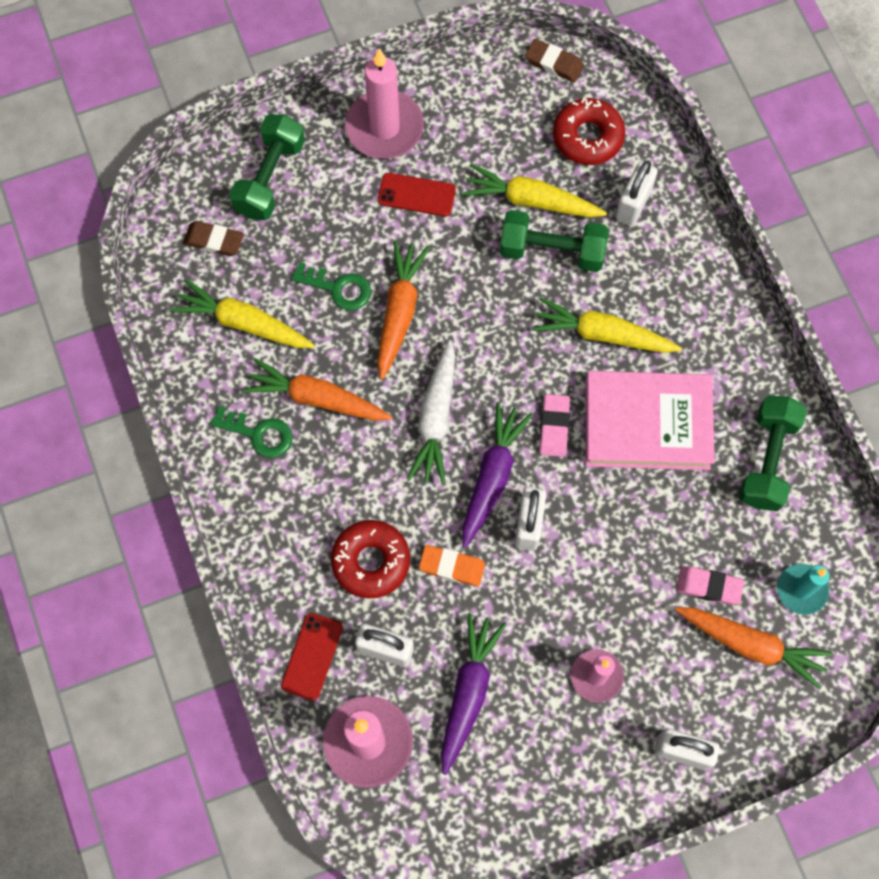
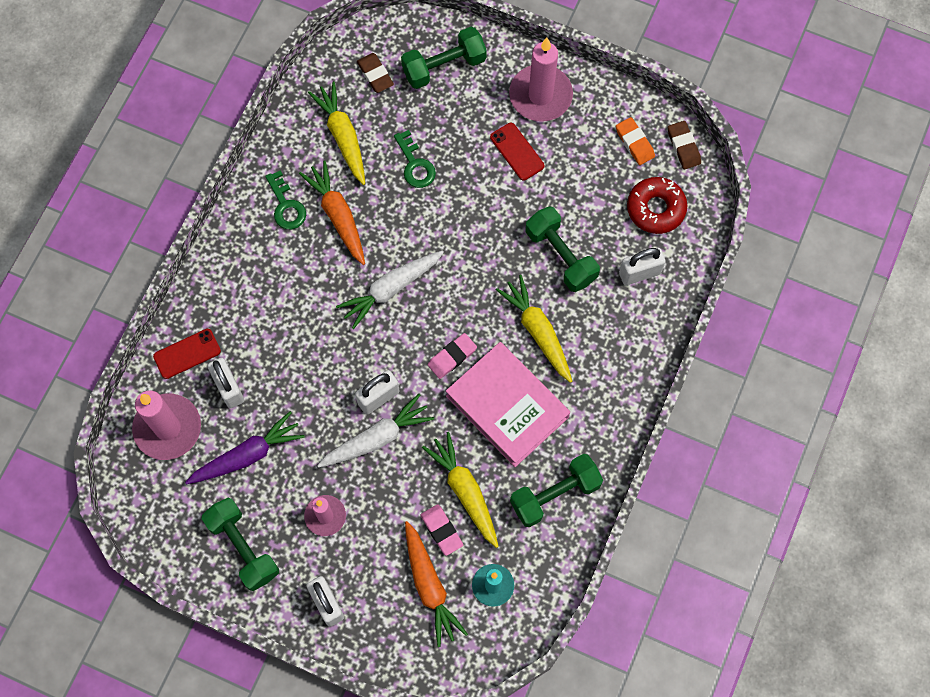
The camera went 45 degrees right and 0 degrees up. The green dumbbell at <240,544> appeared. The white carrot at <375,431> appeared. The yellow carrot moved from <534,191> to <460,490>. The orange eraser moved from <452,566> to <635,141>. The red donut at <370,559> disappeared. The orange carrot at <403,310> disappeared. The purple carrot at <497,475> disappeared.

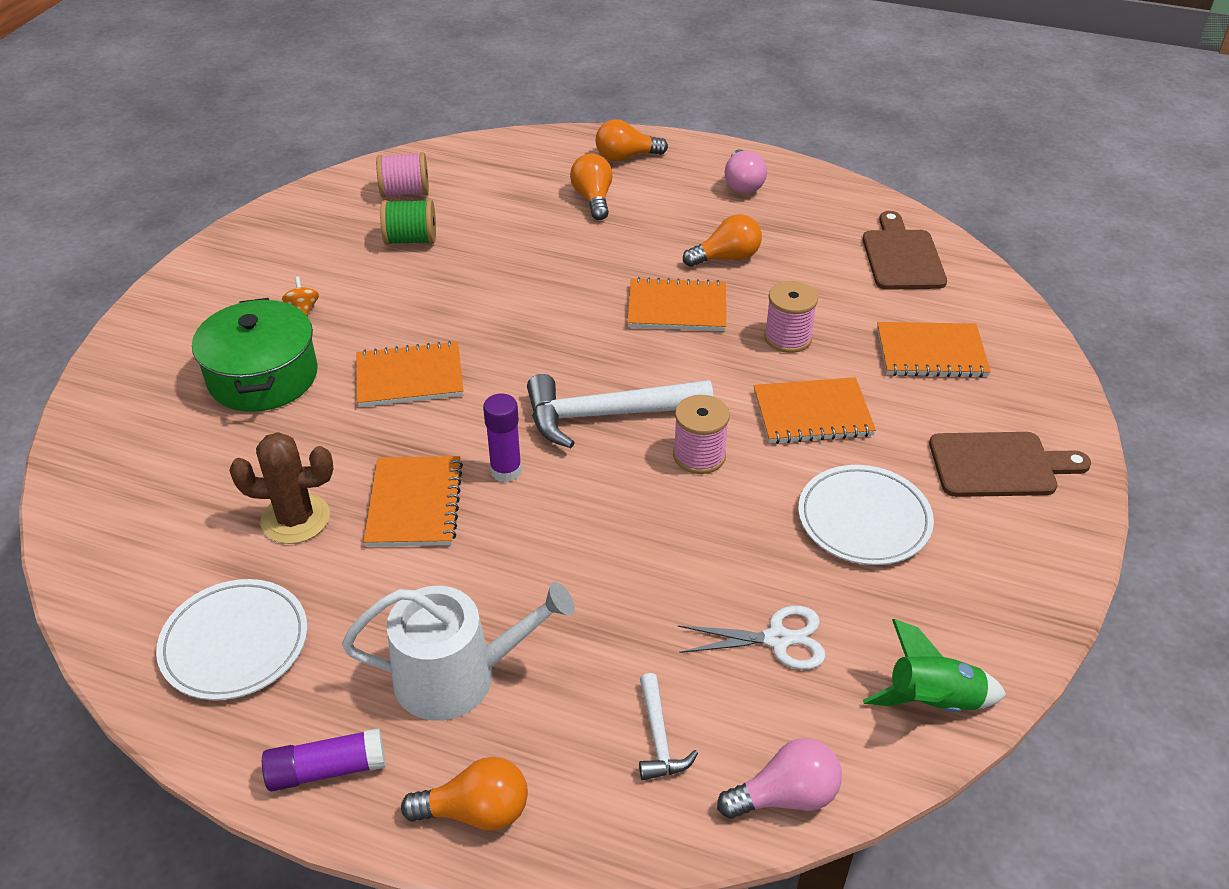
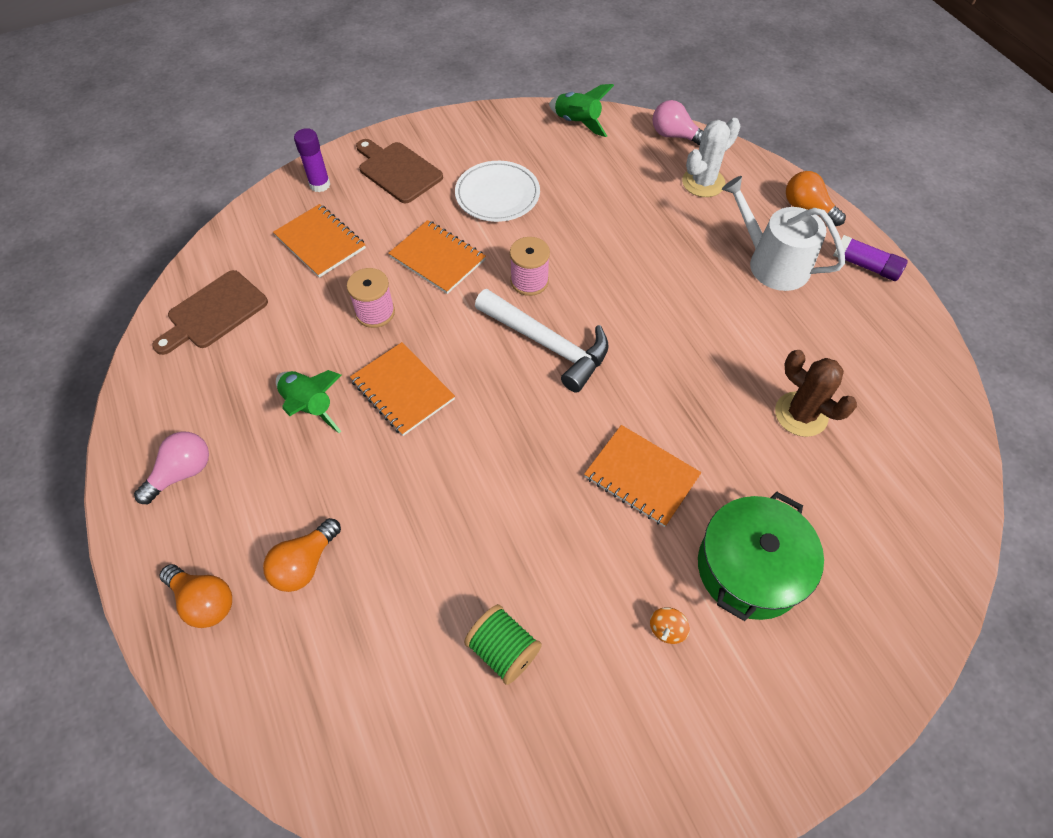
The camera went 135 degrees left and 15 degrees up. The orange light bulb at <722,240> was replaced by the green rocket at <308,401>. The purple glue stick moved from <502,437> to <312,160>. The white hammer at <668,726> was replaced by the white cactus at <711,157>. The white plate at <231,639> disappeared. The orange notebook at <413,501> disappeared. The pink spool at <402,174> disappeared. The white scissors at <752,638> disappeared.

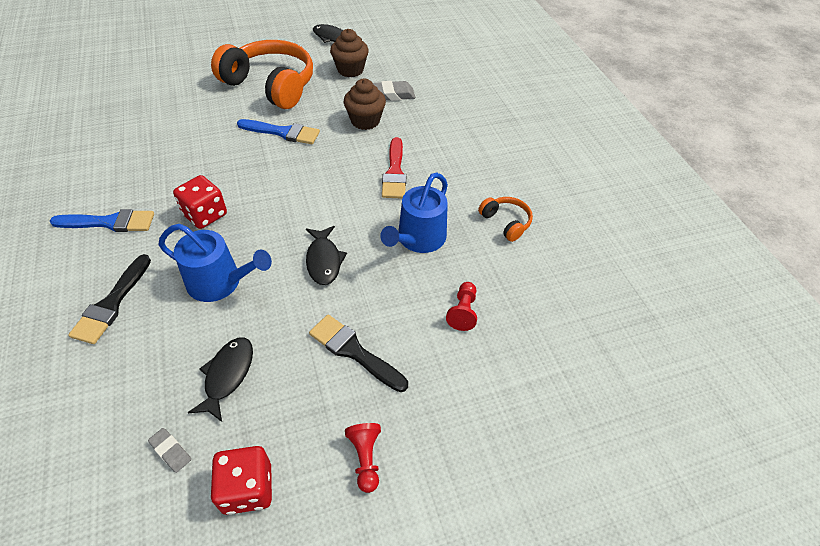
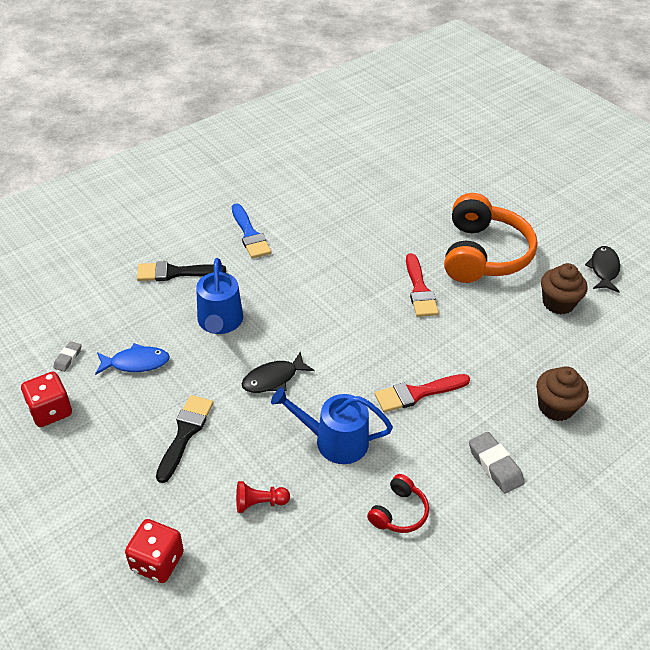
The camera went 70 degrees right and 5 degrees down. The black fish at <220,380> became the blue fish at <132,359>. The red dice moved from <200,202> to <154,551>. The orange headphones at <505,219> became the red headphones at <398,503>. The blue brush at <278,131> became the red brush at <422,285>. The grey eraser moved from <394,91> to <497,463>. The brown cupcake moved from <365,104> to <562,393>. The red pawn at <363,458> disappeared.

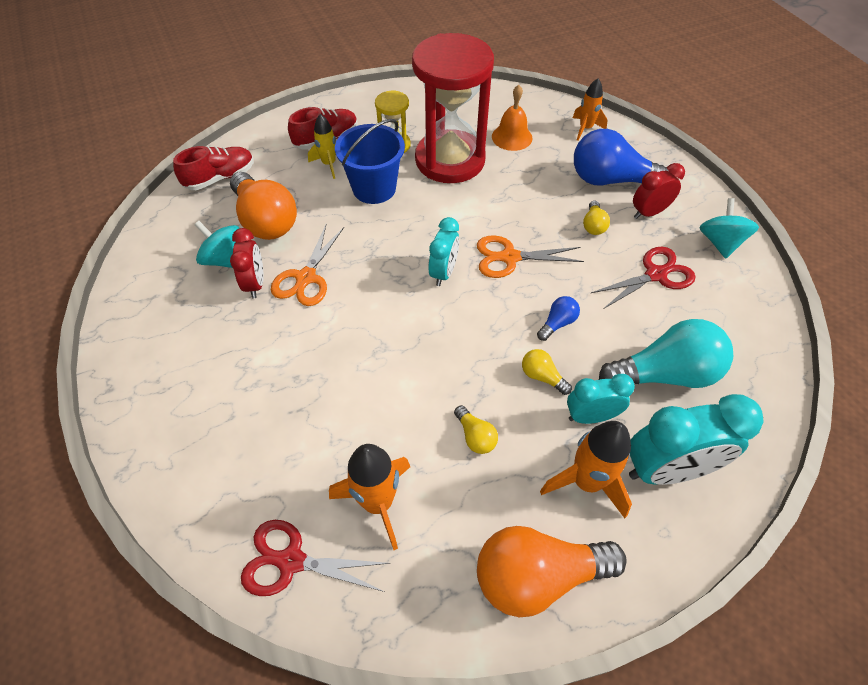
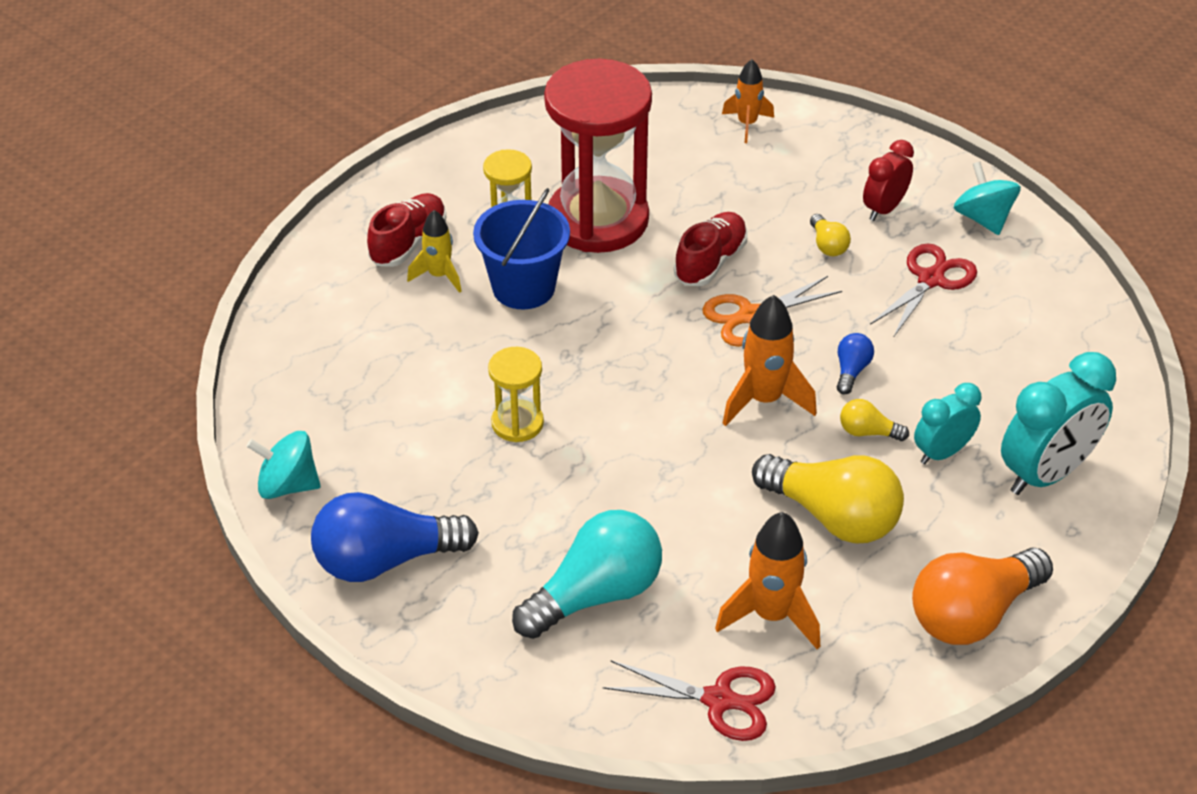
The camera went 25 degrees left and 10 degrees down. The turquoise spinning top moved from <217,244> to <284,465>. The blue light bulb moved from <621,157> to <395,537>. The orange scissors at <307,265> was replaced by the yellow hourglass at <516,394>. The turquoise light bulb moved from <666,353> to <587,574>. The red scissors at <316,558> turned 150 degrees counterclockwise. The red shoe moved from <213,168> to <711,249>. The orange rocket moved from <586,469> to <769,360>. The yellow light bulb at <476,429> changed to 2.22 times the size. The orange light bulb at <263,206> disappeared. The red clock at <247,263> disappeared. The turquoise clock at <444,251> disappeared. The orange bell at <512,118> disappeared.

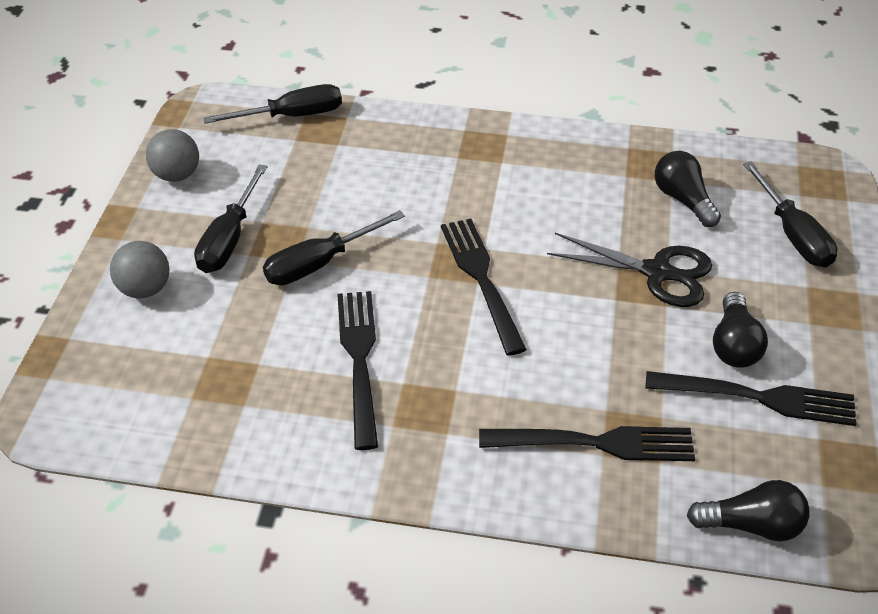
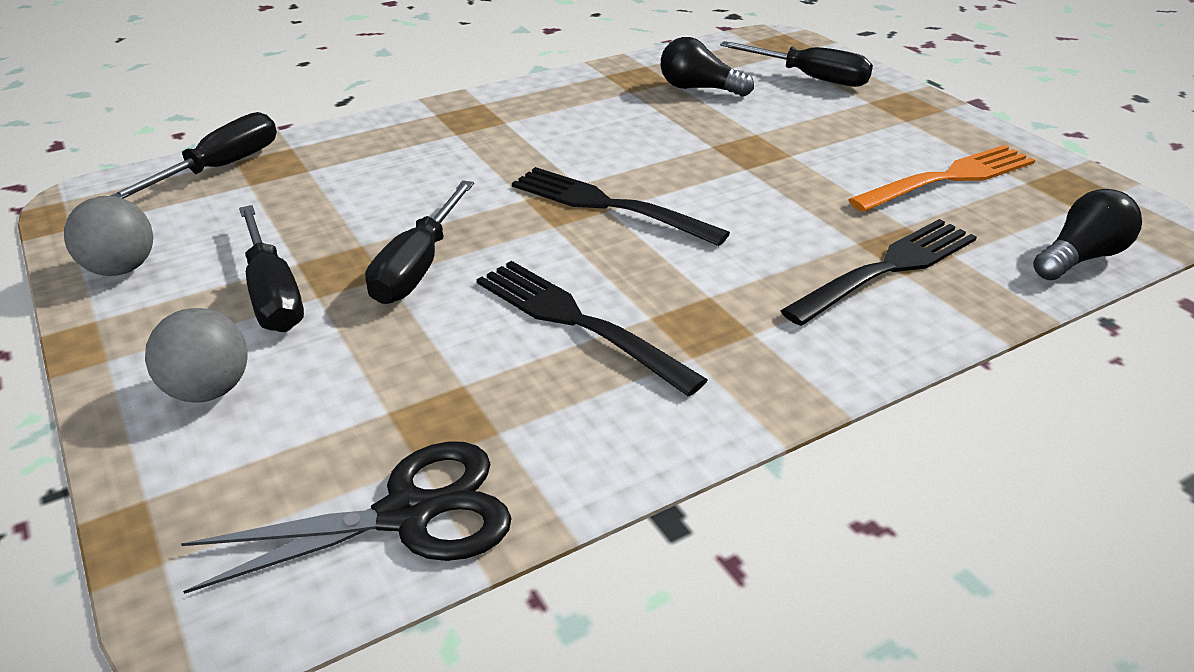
The camera went 40 degrees left and 10 degrees down. The black scissors moved from <629,270> to <346,517>. The black fork at <750,398> became the orange fork at <941,178>. The black light bulb at <740,330> disappeared.

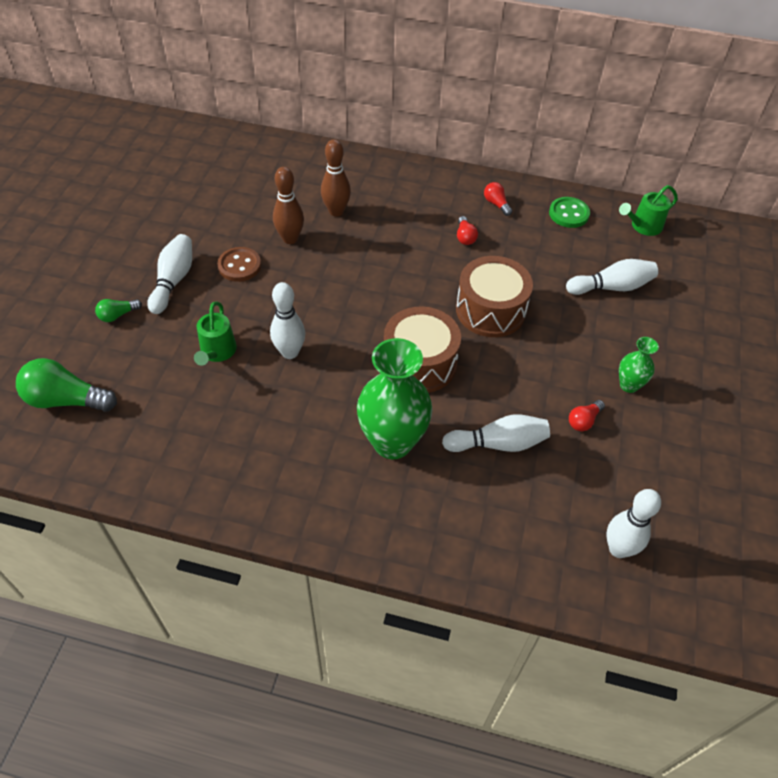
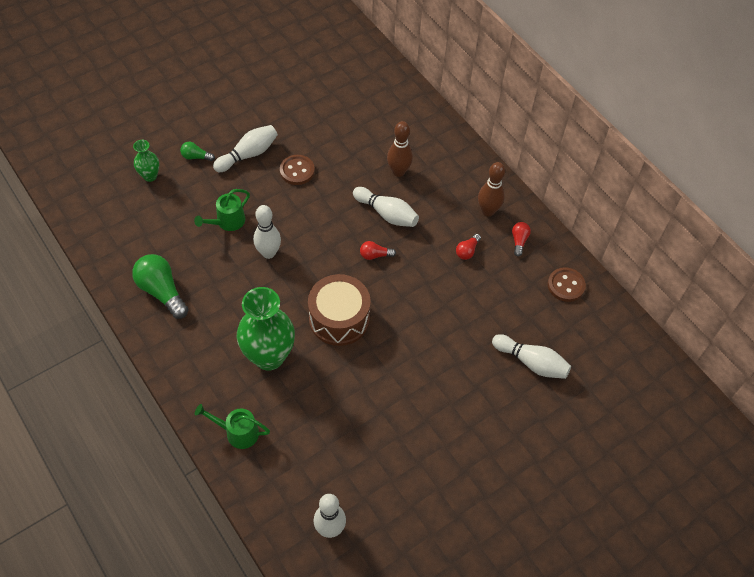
The camera went 40 degrees right and 5 degrees up. The green light bulb moved from <66,385> to <160,286>. The green vase moved from <639,365> to <146,161>. The green watering can moved from <648,210> to <232,426>. The white bowling pin moved from <496,433> to <386,207>. The red light bulb moved from <587,415> to <378,250>. The brown bowling pin moved from <288,205> to <491,189>. The green button at <569,212> became the brown button at <567,284>. The brown drum at <494,296> disappeared.

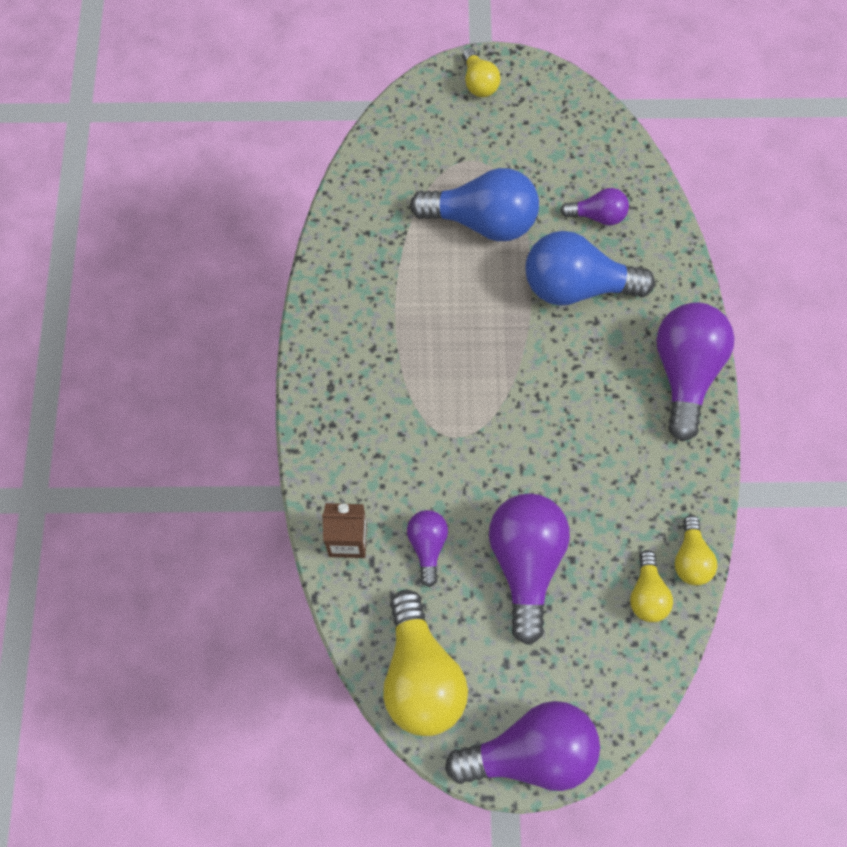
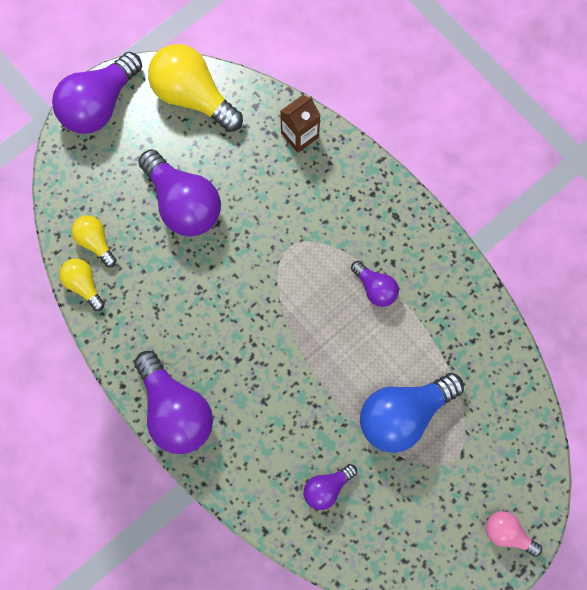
The camera went 140 degrees right and 5 degrees up. The purple light bulb moved from <427,548> to <375,284>. The yellow light bulb at <481,72> became the pink light bulb at <514,534>. The blue light bulb at <590,268> disappeared.

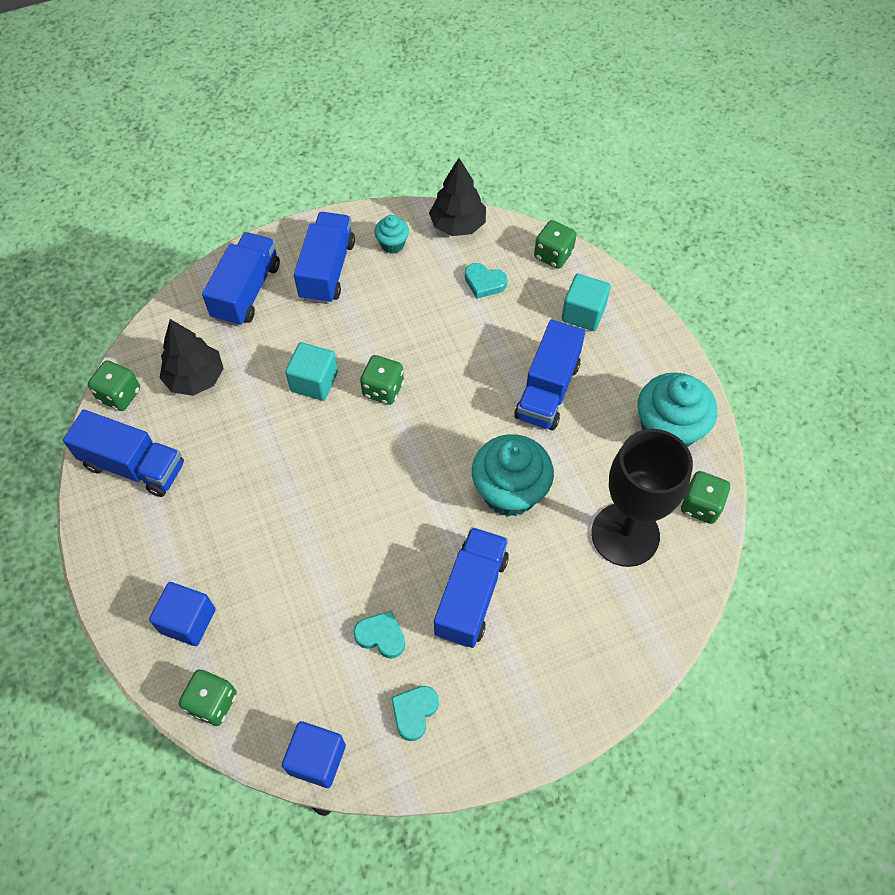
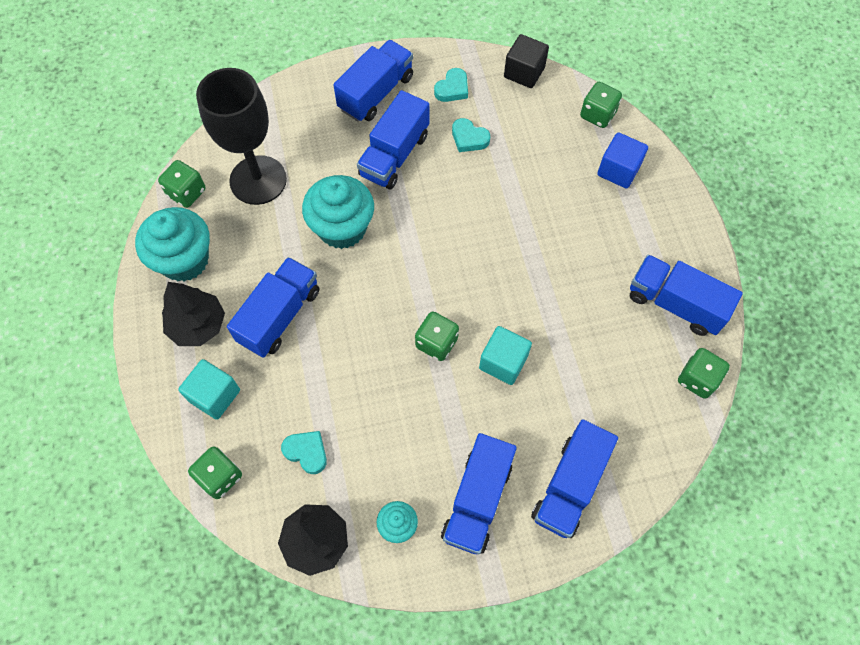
The camera went 170 degrees left and 5 degrees up. The black tree moved from <192,357> to <193,314>. The blue truck at <373,81> appeared. The blue cube at <314,754> became the black cube at <526,61>.

